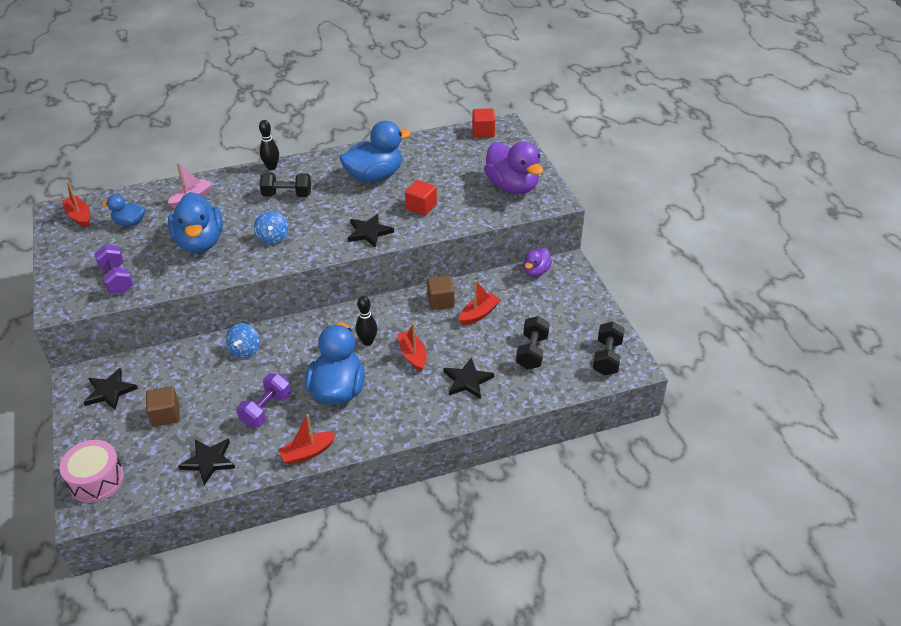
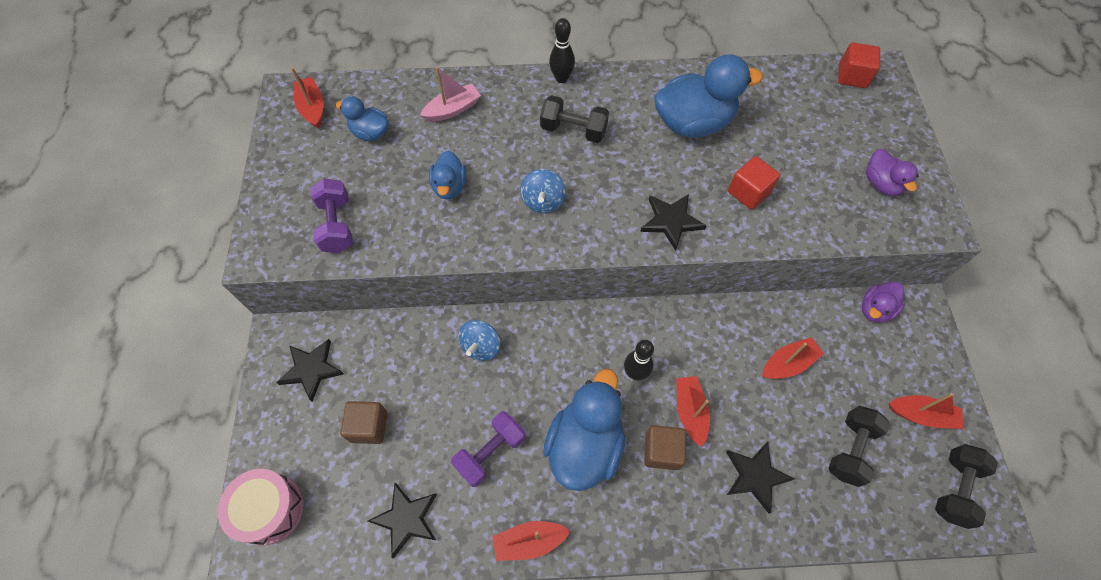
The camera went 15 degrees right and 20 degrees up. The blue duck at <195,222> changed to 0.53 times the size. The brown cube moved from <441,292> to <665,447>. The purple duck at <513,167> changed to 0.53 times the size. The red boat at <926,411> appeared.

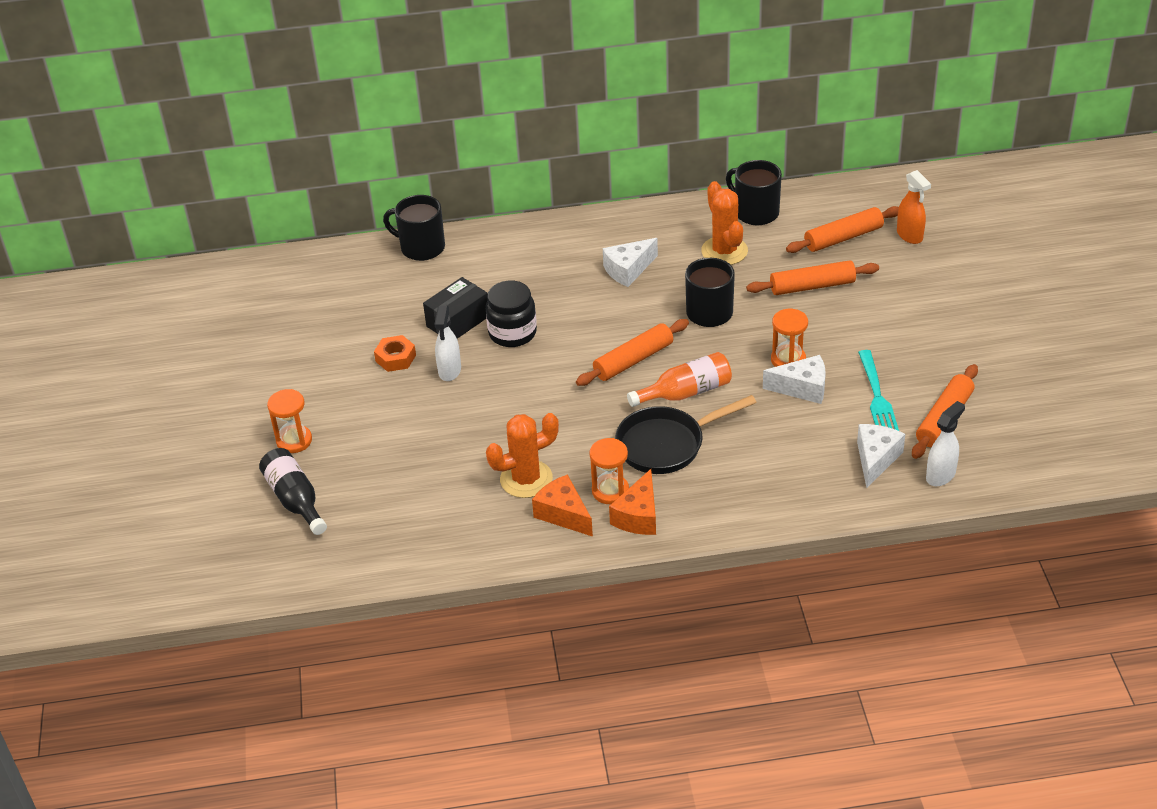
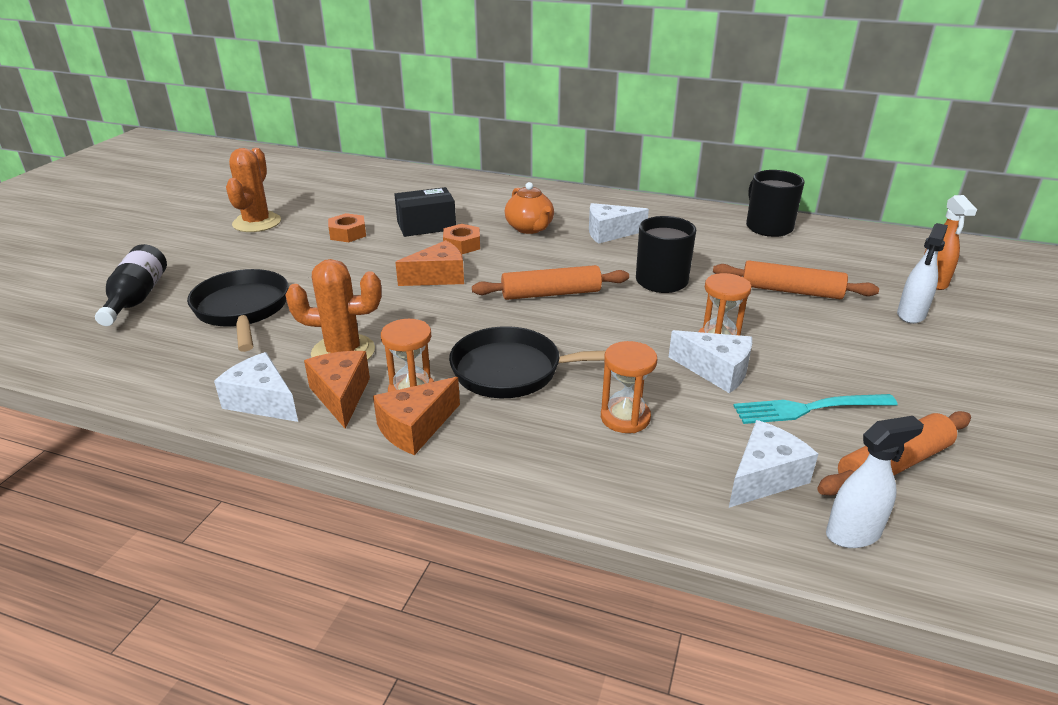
The camera went 25 degrees right and 10 degrees down. The black pan at <237,310> appeared. The white cheese at <256,387> appeared. The orange cactus moved from <724,223> to <253,190>. The orange cheese at <429,263> appeared. The black jar at <511,314> was replaced by the orange nut at <461,239>. The orange teapot at <529,208> appeared. The orange hourglass moved from <289,421> to <629,387>. The turquoise fork at <878,390> turned 60 degrees clockwise. The white spray bottle moved from <447,343> to <922,273>. The black mug at <414,228> disappeared. The orange bottle at <679,379> disappeared. The orange rolling pin at <842,229> disappeared.

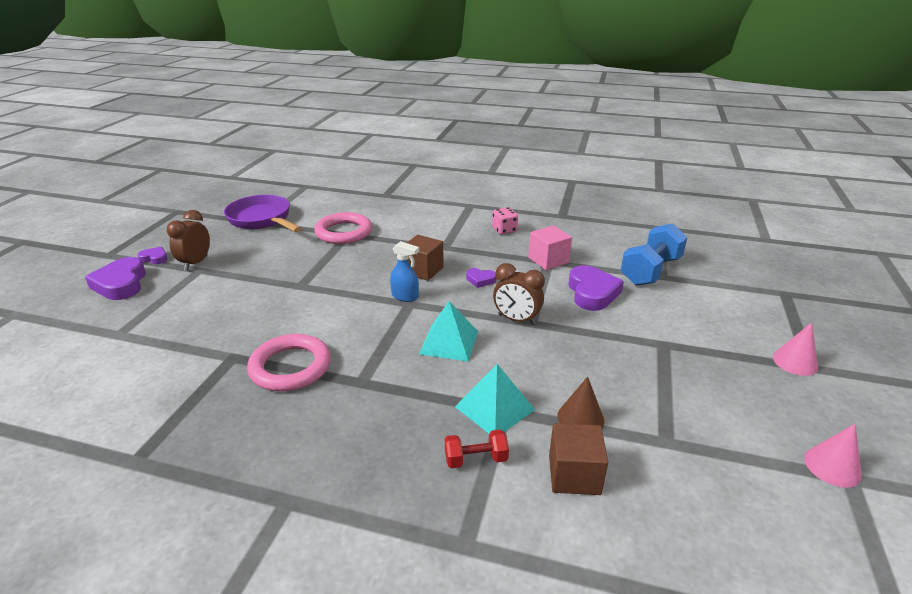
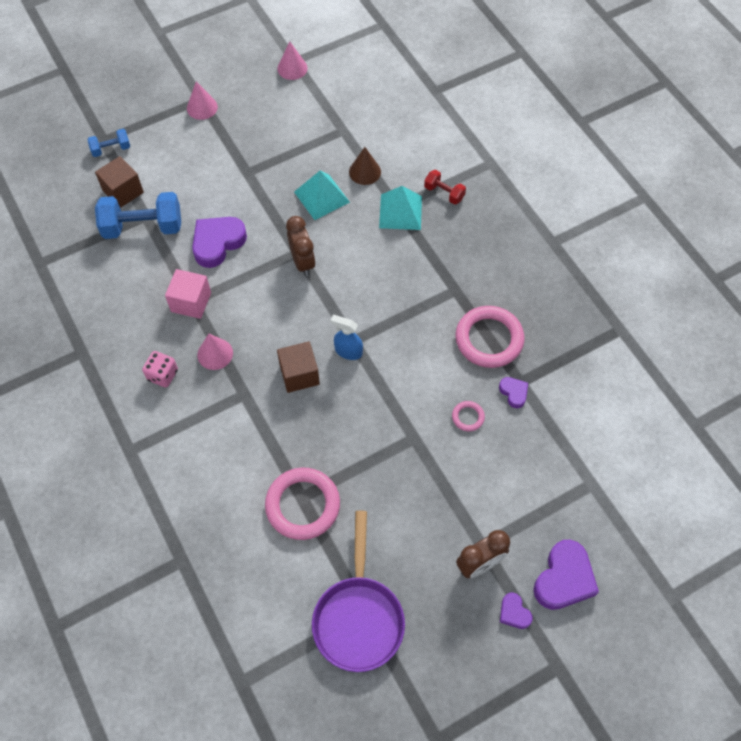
The camera went 135 degrees left and 30 degrees up. The blue dumbbell at <108,143> appeared. The brown cube moved from <578,459> to <119,182>. The pink cone at <215,352> appeared. The turquoise pyramid moved from <448,331> to <322,195>. The blue spray bottle at <404,271> turned 45 degrees counterclockwise. The pink ring at <468,416> appeared. The purple heart moved from <481,278> to <513,392>.

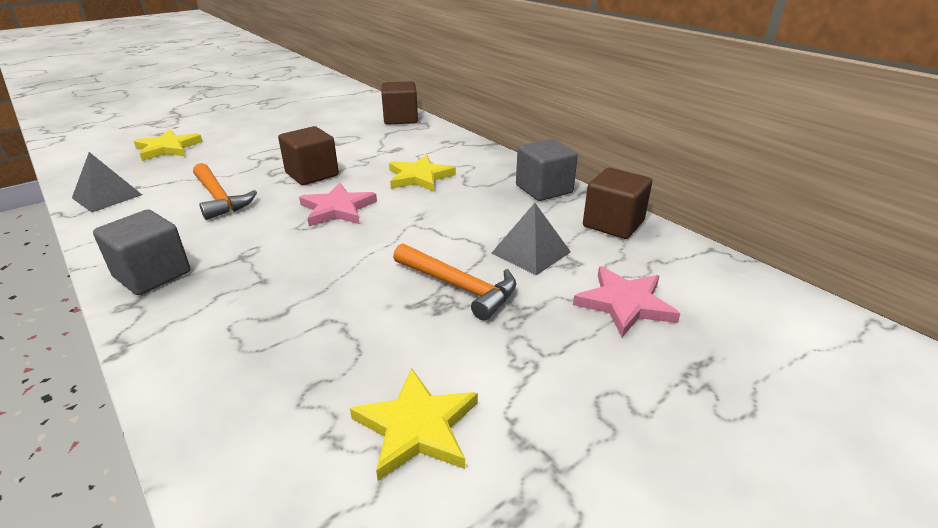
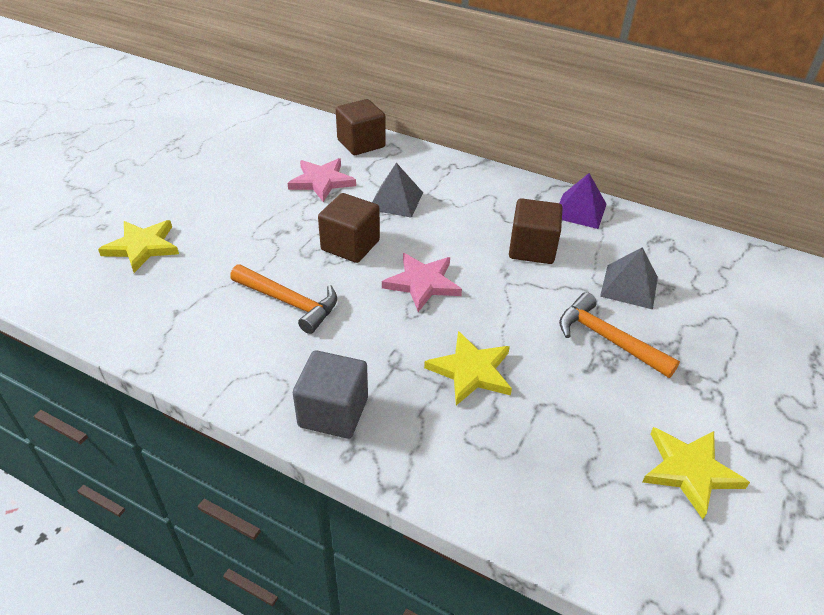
The camera went 25 degrees left and 10 degrees up. The pink star moved from <627,301> to <322,180>. The grey pyramid moved from <107,182> to <397,190>. The yellow star moved from <422,173> to <468,368>. The brown cube moved from <617,203> to <536,231>. The grey cube at <547,170> was replaced by the purple pyramid at <583,201>. The orange hammer at <454,282> turned 150 degrees counterclockwise.

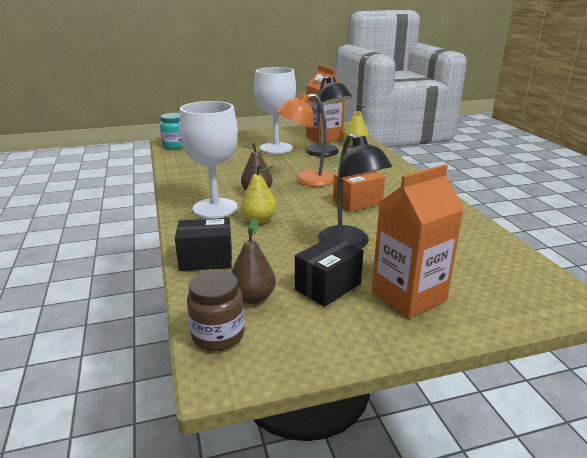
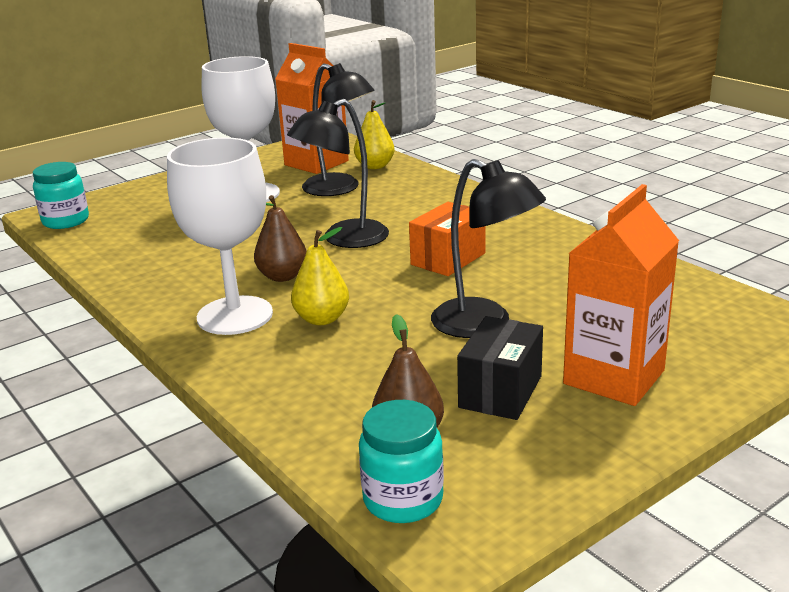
The camera went 20 degrees left and 0 degrees up. The orange lamp at <305,140> became the black lamp at <338,173>. The brown jar at <216,310> became the turquoise jar at <401,461>. The black box at <203,244> disappeared.

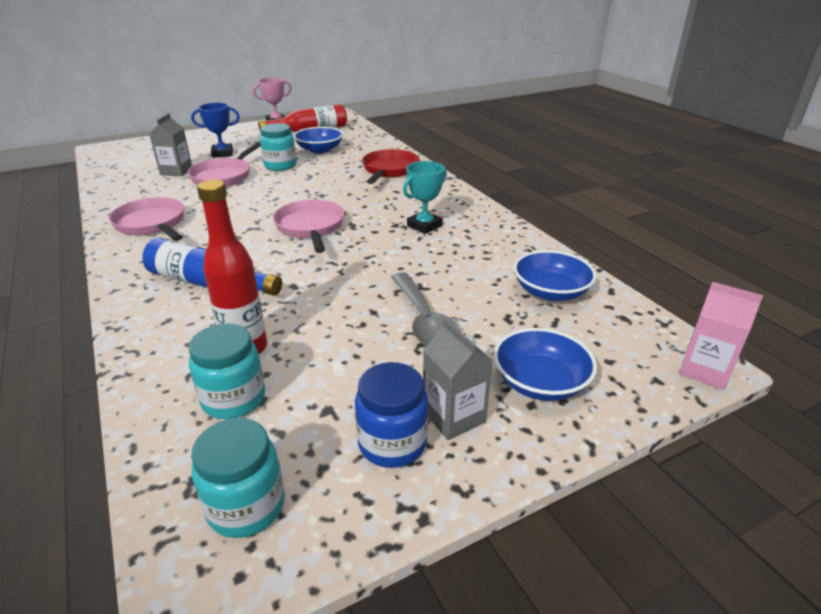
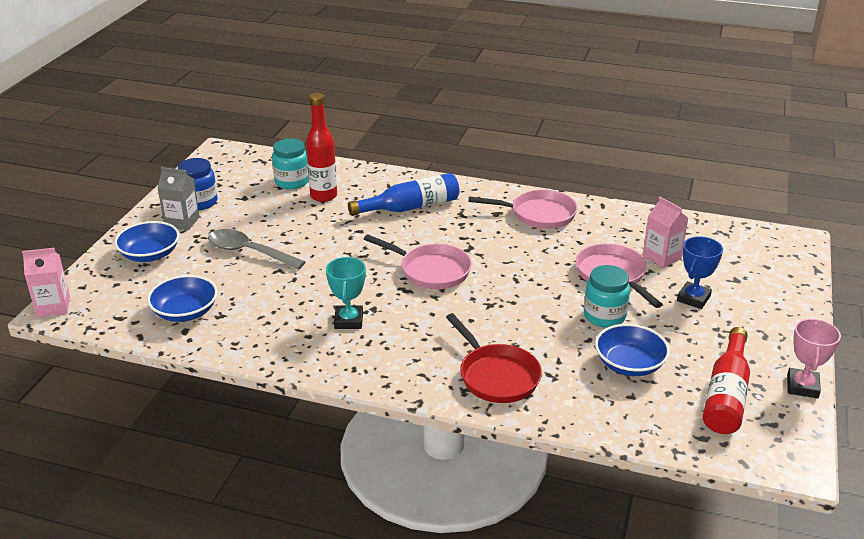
The camera went 135 degrees right and 0 degrees up. The grey carton at <170,144> became the pink carton at <665,232>. The turquoise jar at <238,478> disappeared.

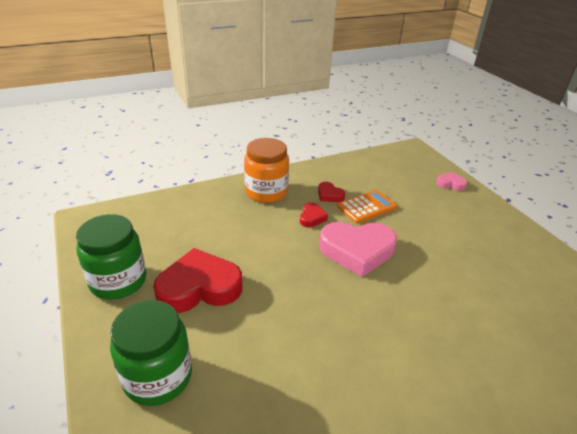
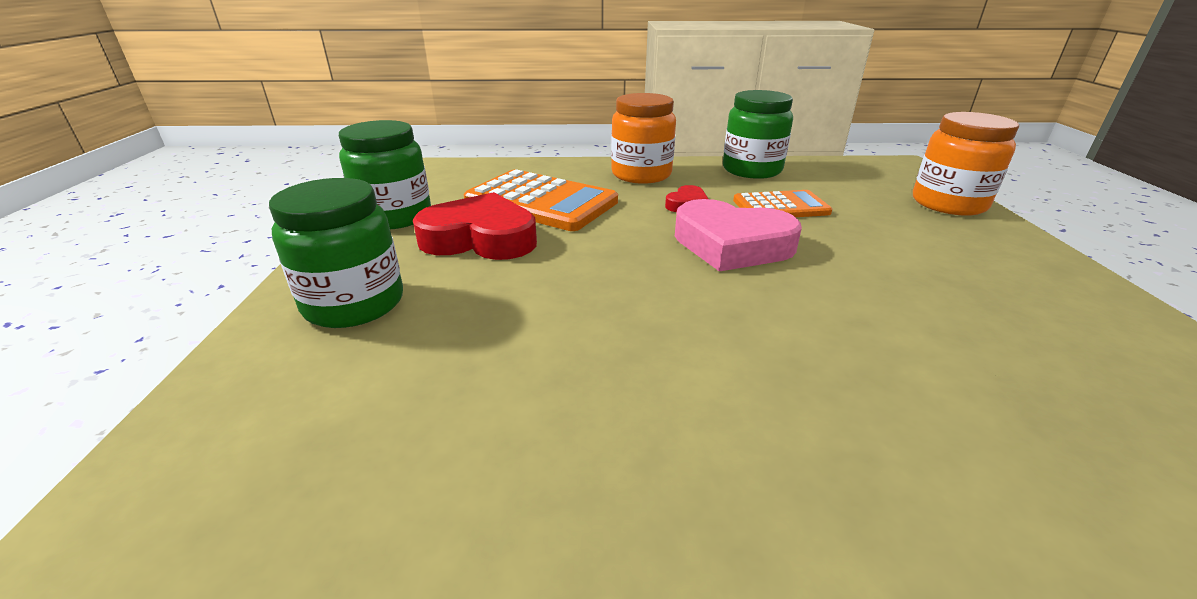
The camera went 25 degrees right and 5 degrees down. The orange calculator at <541,200> appeared. The green jar at <758,134> appeared. The pink heart at <451,181> was replaced by the orange jar at <966,164>. The red heart at <331,192> disappeared.

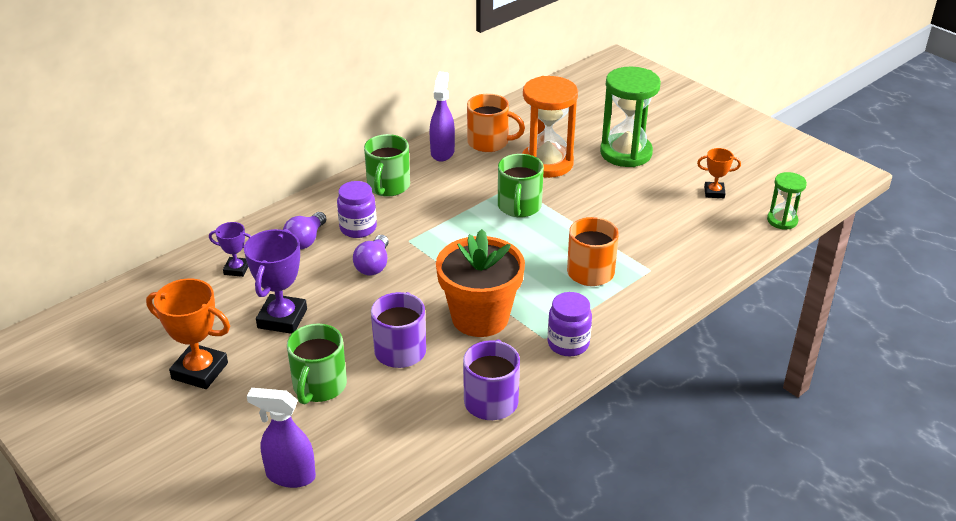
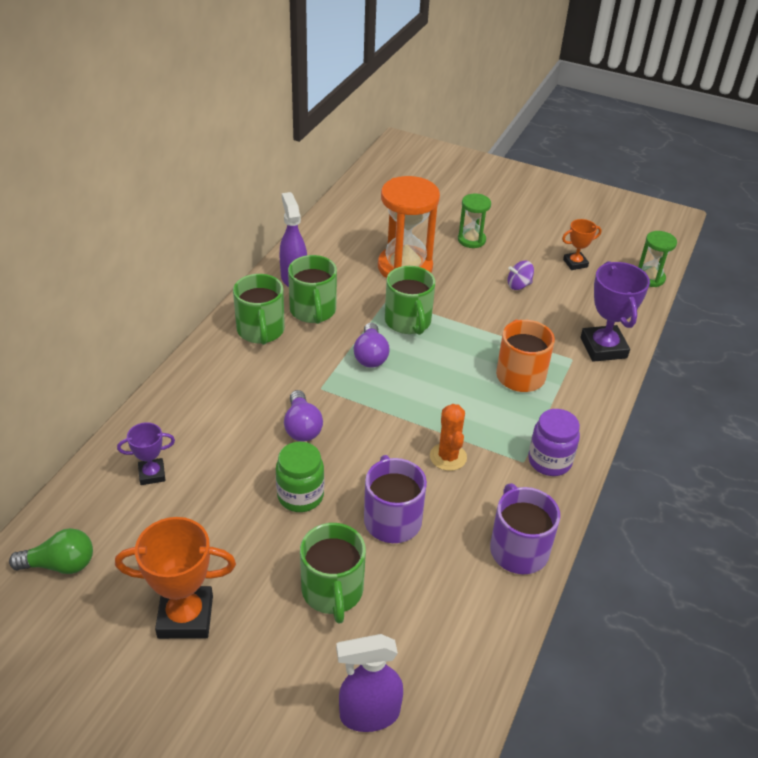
The camera went 25 degrees left and 5 degrees up. The green light bulb at <51,551> appeared. The green jar at <300,477> appeared. The green mug at <312,289> appeared. The purple light bulb moved from <304,230> to <371,345>. The orange flower pot at <480,283> was replaced by the orange cactus at <448,437>. The green hourglass at <630,117> changed to 0.54 times the size. The purple spinning top at <521,275> appeared. The purple trophy moved from <275,281> to <615,311>. The purple jar at <357,209> disappeared. The orange mug at <496,123> disappeared.

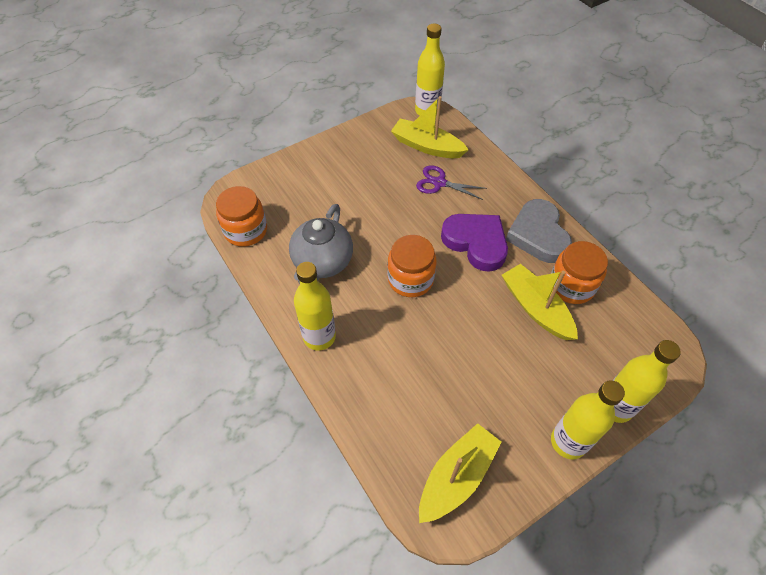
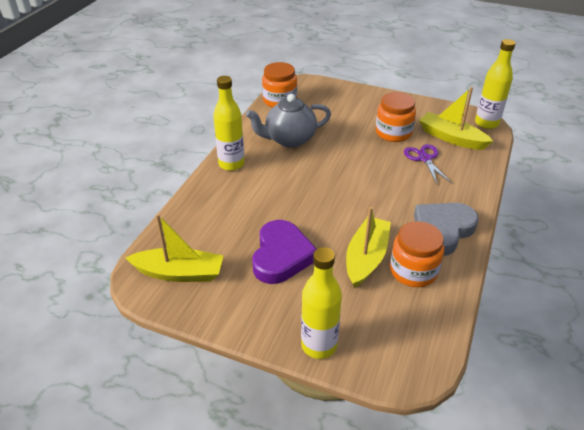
The camera went 55 degrees right and 15 degrees down. The purple heart moved from <474,243> to <284,252>. The orange jar moved from <412,266> to <396,117>. The yellow boat at <430,127> turned 45 degrees counterclockwise. The yellow bottle at <588,419> disappeared.

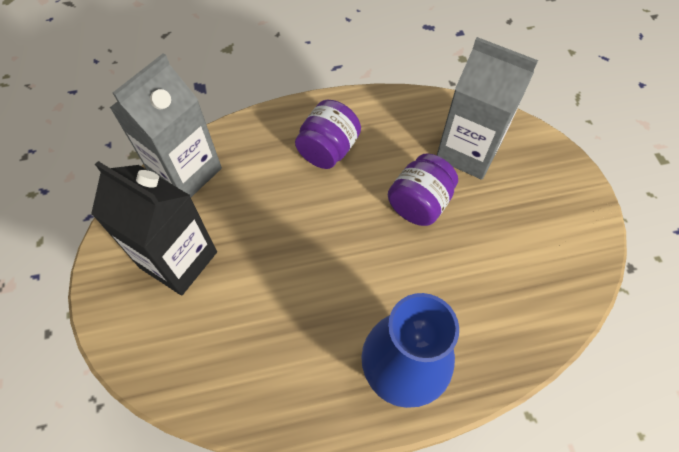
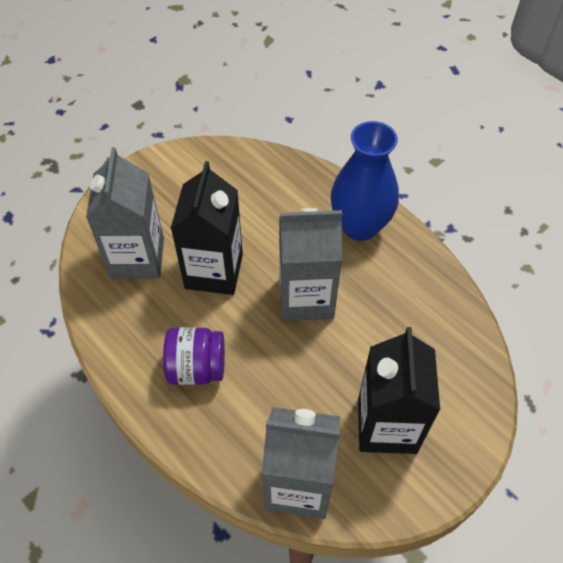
The camera went 120 degrees left and 5 degrees down. The purple jar at <423,189> was replaced by the black carton at <206,228>. The grey carton at <310,264> appeared.

